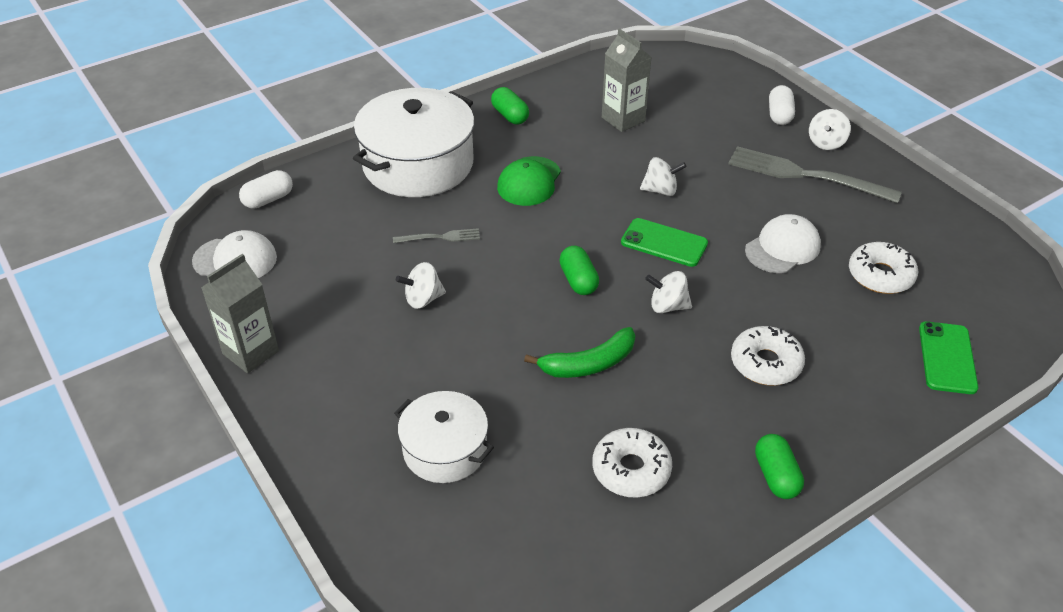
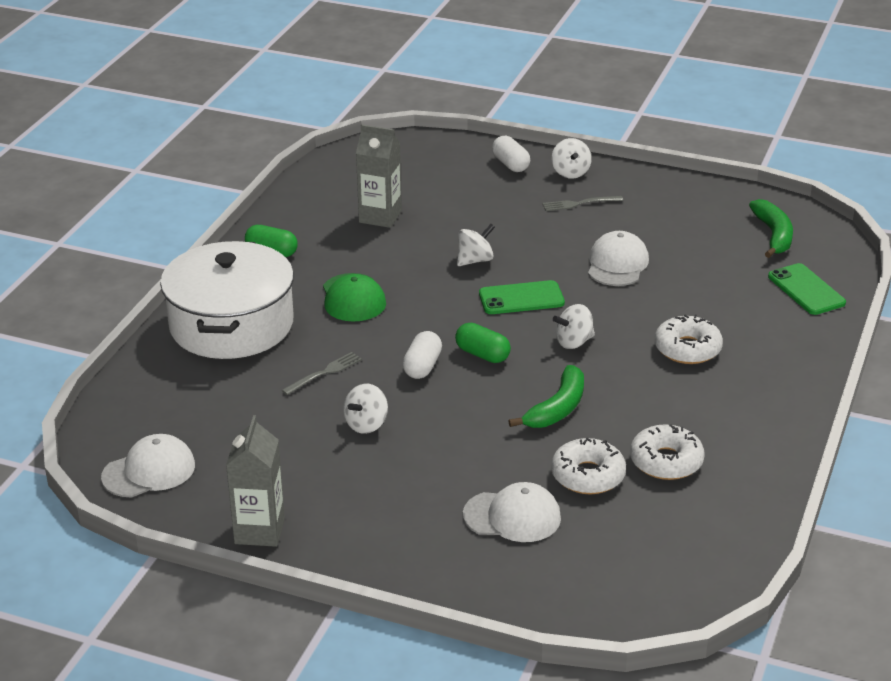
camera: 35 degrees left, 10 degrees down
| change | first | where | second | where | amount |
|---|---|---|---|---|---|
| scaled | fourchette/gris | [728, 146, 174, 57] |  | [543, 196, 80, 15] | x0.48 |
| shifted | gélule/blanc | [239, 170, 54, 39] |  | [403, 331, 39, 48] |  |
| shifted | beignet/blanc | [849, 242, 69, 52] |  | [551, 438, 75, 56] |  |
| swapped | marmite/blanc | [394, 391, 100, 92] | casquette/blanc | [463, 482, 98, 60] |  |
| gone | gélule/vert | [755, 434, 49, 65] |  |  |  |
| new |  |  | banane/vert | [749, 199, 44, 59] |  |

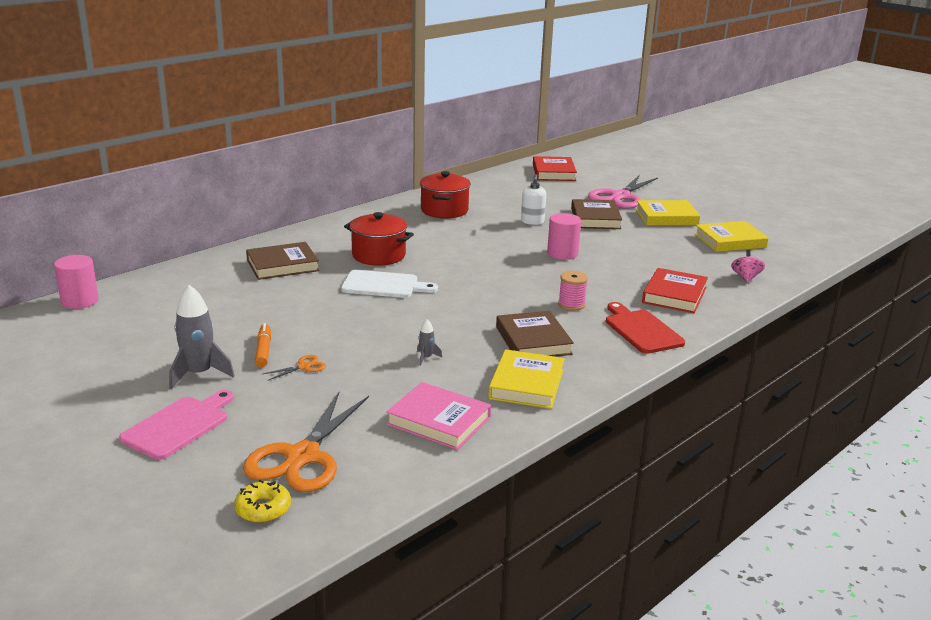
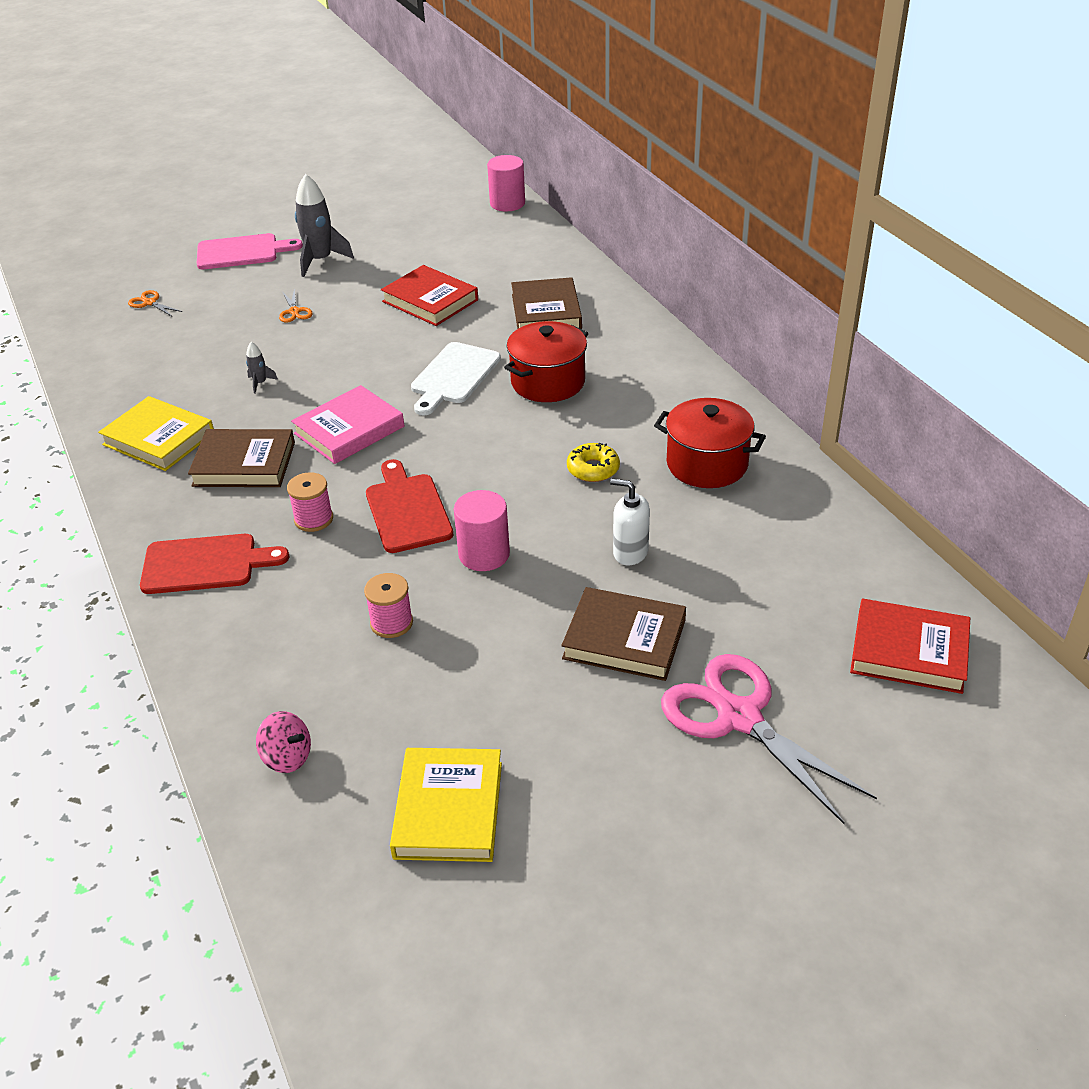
camera: 110 degrees right, 15 degrees up
| change | first | where | second | where | amount |
|---|---|---|---|---|---|
| gone | livre/jaune | [636, 200, 64, 26] |  |  |  |
| shifted | livre/rouge | [642, 268, 66, 45] |  | [381, 265, 97, 61] |  |
| gone | feutre/orange | [255, 323, 16, 44] |  |  |  |
| shifted | livre/rose | [386, 382, 105, 68] |  | [291, 385, 113, 79] |  |
| rotated | planche à découper/rose | [119, 390, 115, 70] |  | [197, 233, 106, 36] | 60 degrees counterclockwise |
| scaled | ciseaux/orange | [243, 392, 126, 100] |  | [128, 290, 54, 26] | x0.41 |
| shifted | beignet/jaune | [234, 480, 57, 43] |  | [567, 443, 53, 39] |  |
| new |  |  | planche à découper/rouge | [366, 459, 87, 94] |  |
| new |  |  | bobine/rose | [364, 573, 49, 65] |  |

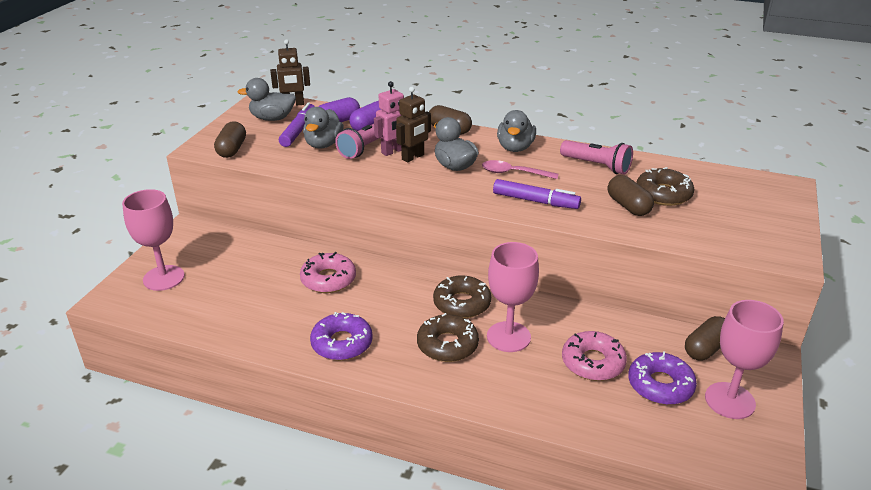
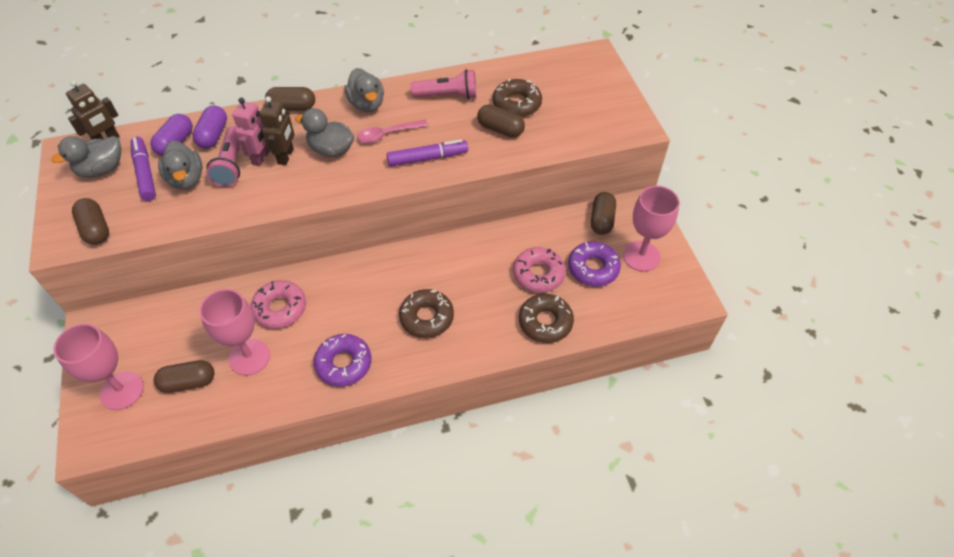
camera: 35 degrees left, 20 degrees up
| change | first | where | second | where | amount |
|---|---|---|---|---|---|
| shifted | verre à pied/rose | [487, 242, 52, 110] |  | [199, 289, 71, 87] |  |
| shifted | beignet/marron | [433, 275, 58, 43] |  | [519, 294, 55, 49] |  |
| new |  |  | gélule/marron | [154, 360, 60, 33] |  |

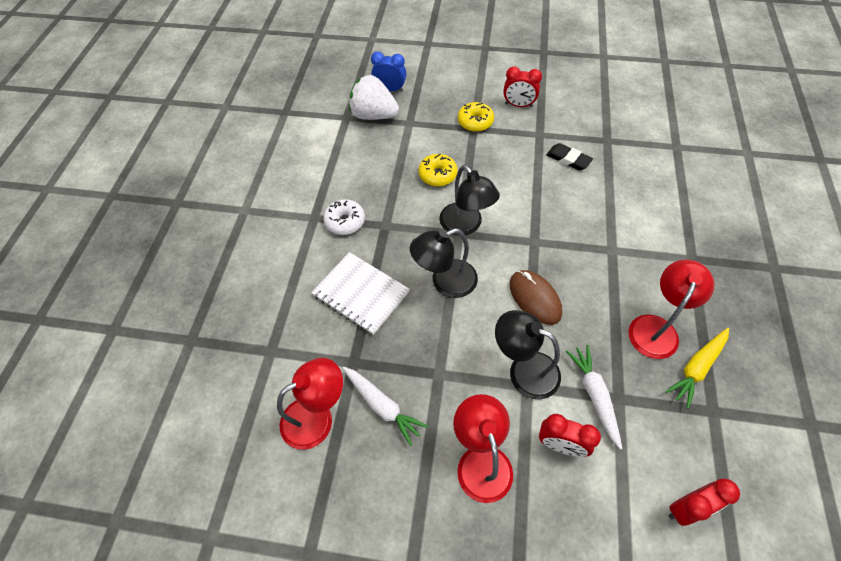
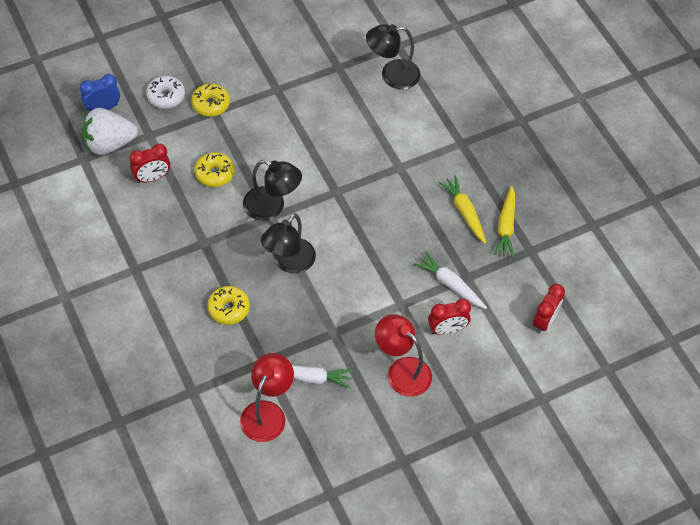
camera: 40 degrees left, 0 degrees up
| change | first | where | second | where | amount |
|---|---|---|---|---|---|
| shifted | réveil/rouge | [503, 66, 39, 41] |  | [129, 144, 41, 39] |  |
| gone | gomme/noir | [546, 143, 47, 28] |  |  |  |
| shifted | beignet/blanc | [323, 199, 42, 36] |  | [146, 76, 39, 33] |  |
| swapped | carnet/blanc | [311, 252, 99, 83] | beignet/jaune | [207, 286, 43, 39] |  |
| swapped | lampe/rouge | [628, 260, 87, 99] | carotte/jaune | [438, 175, 48, 69] |  |
| gone | souris/marron | [510, 270, 52, 55] |  |  |  |
| shifted | lampe/noir | [495, 310, 66, 89] |  | [366, 24, 54, 65] |  |

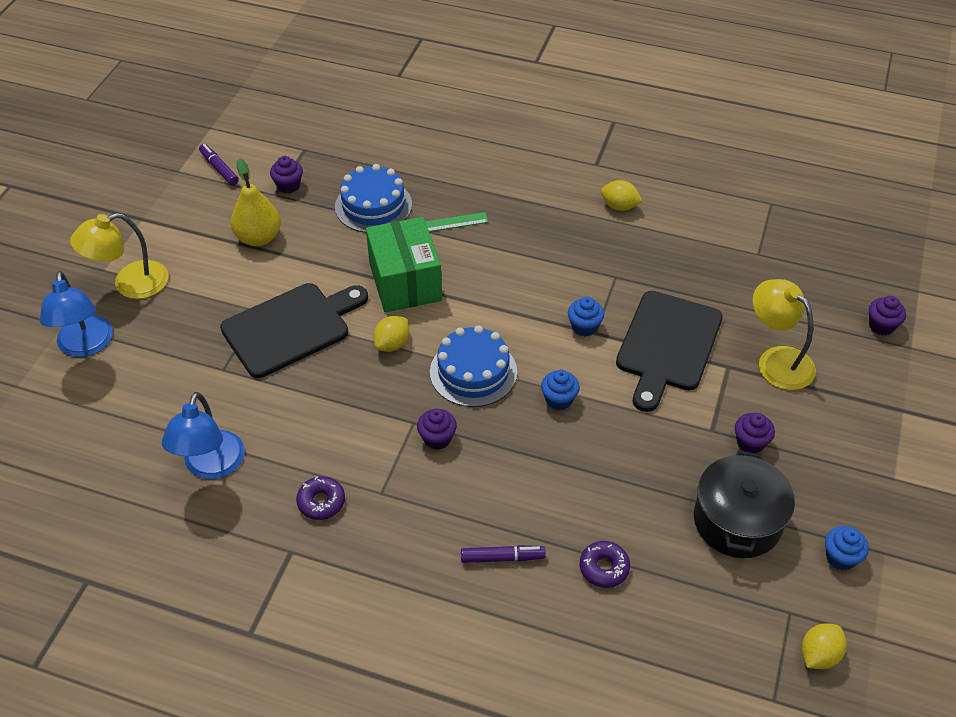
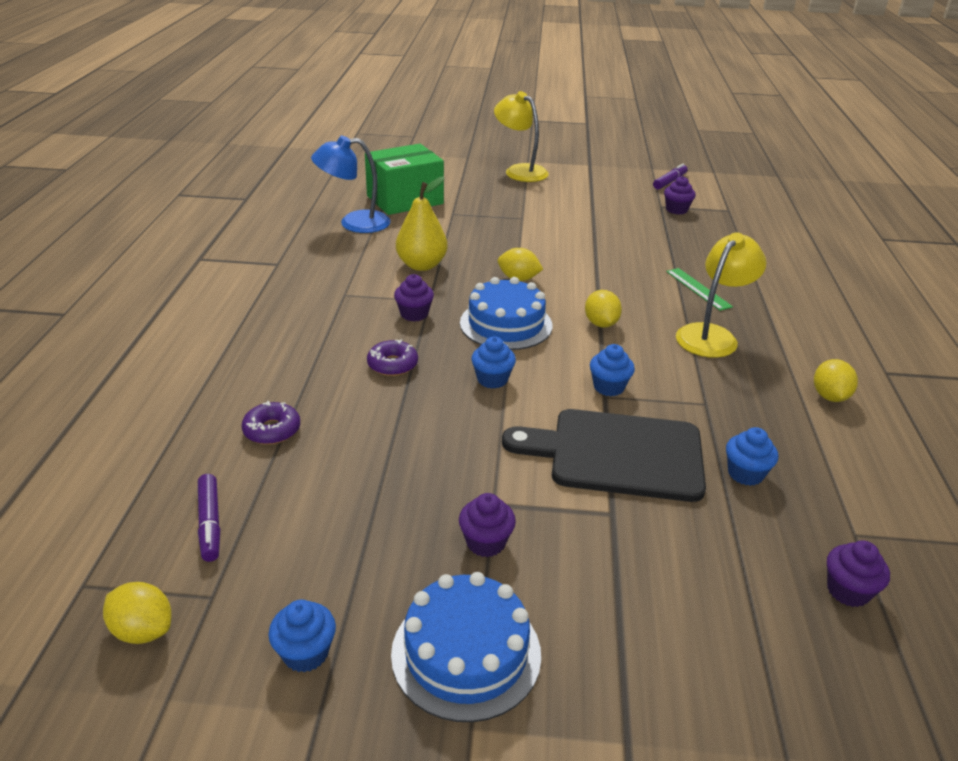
camera: 75 degrees right, 15 degrees down
| change | first | where | second | where | amount |
|---|---|---|---|---|---|
| shifted | poire/jaune | [231, 158, 50, 88] |  | [396, 176, 52, 95] |  |
| shifted | gâteau/bleu | [335, 164, 77, 69] |  | [391, 572, 150, 150] |  |
| shifted | boîte/vert | [366, 217, 76, 96] |  | [365, 144, 79, 71] |  |
| gone | lampe/bleu | [40, 271, 73, 86] |  |  |  |
| shifted | lampe/jaune | [753, 279, 63, 111] |  | [676, 232, 91, 126] |  |
| gone | planche à découper/noir | [220, 283, 148, 95] |  |  |  |
| shifted | muffin/violet | [869, 296, 37, 39] |  | [827, 541, 63, 66] |  |
| gone | marmite/noir | [694, 450, 101, 108] |  |  |  |
| shifted | beignet/violet | [296, 476, 49, 44] |  | [367, 339, 51, 37] |  |
| shifted | feutre/violet | [461, 545, 85, 18] |  | [198, 474, 22, 88] |  |
| new |  |  | citron/jaune | [585, 290, 37, 38] |  |
| new |  |  | muffin/bleu | [726, 427, 52, 59] |  |

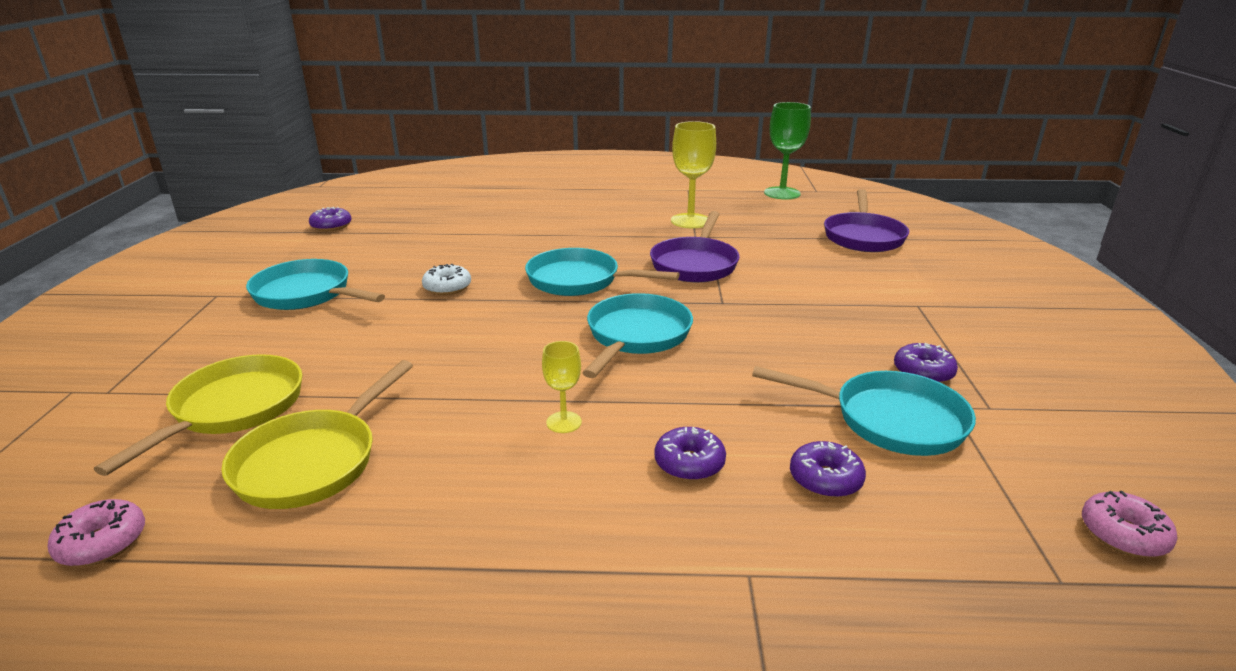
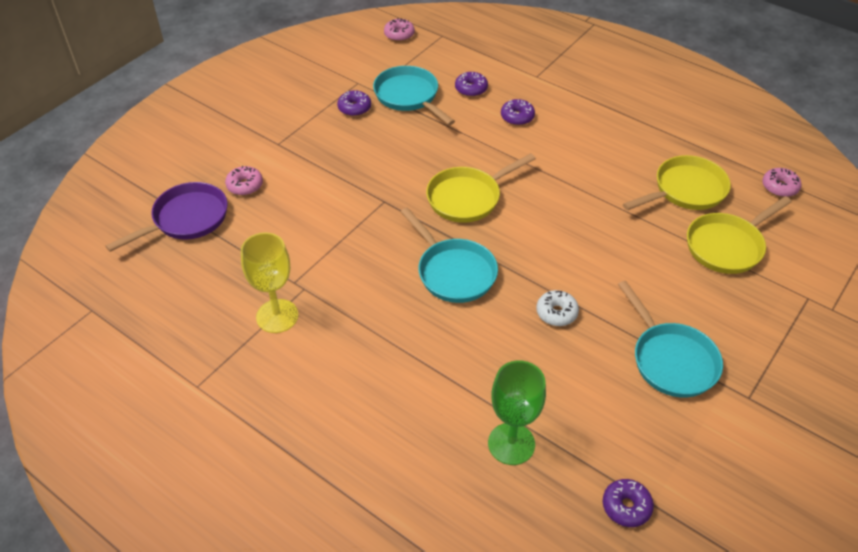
camera: 145 degrees left, 20 degrees up
| change | first | where | second | where | amount |
|---|---|---|---|---|---|
| shifted | verre à pied/vert | [764, 102, 47, 97] |  | [488, 360, 58, 105] |  |
| gone | poêle/violet | [650, 211, 90, 71] |  |  |  |
| repainted | poêle/turquoise | [582, 293, 111, 85] | poêle/jaune | [426, 153, 110, 70] |  |
| gone | verre à pied/jaune | [542, 341, 40, 92] |  |  |  |
| new |  |  | beignet/rose | [225, 166, 38, 30] |  |

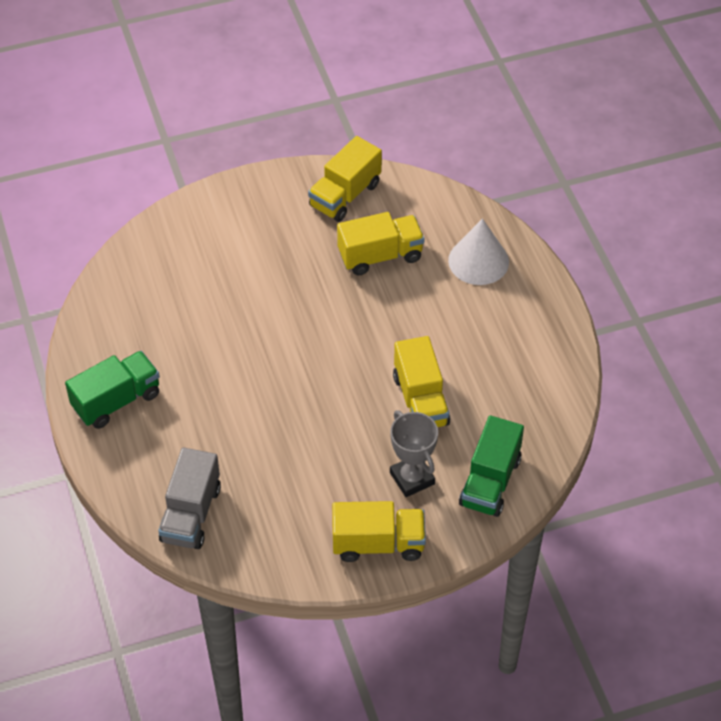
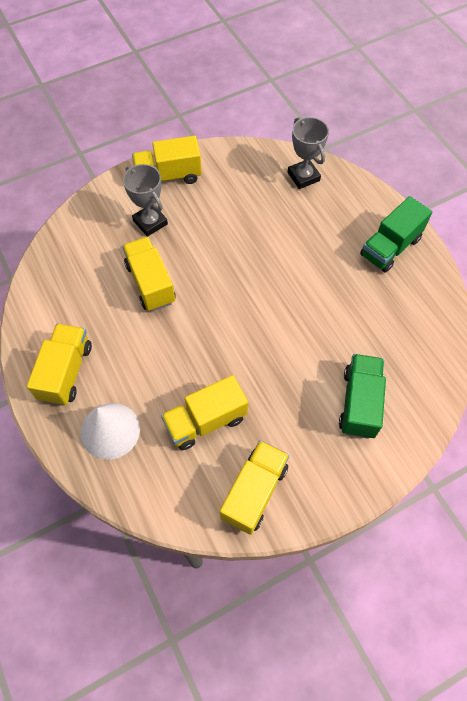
camera: 170 degrees right, 10 degrees up
| change | first | where | second | where | amount |
|---|---|---|---|---|---|
| shifted | camion/vert | [459, 415, 65, 102] |  | [339, 354, 47, 85] |  |
| swapped | camion/gris | [158, 447, 63, 102] | trophée/gris | [288, 117, 41, 72] |  |
| new |  |  | camion/jaune | [27, 324, 65, 82] |  |

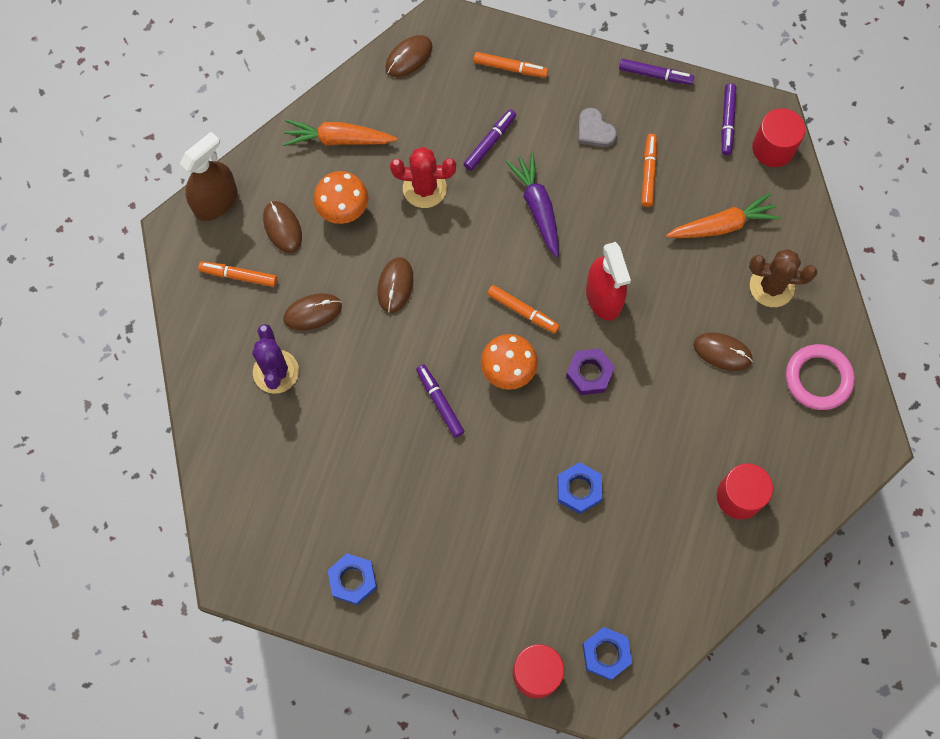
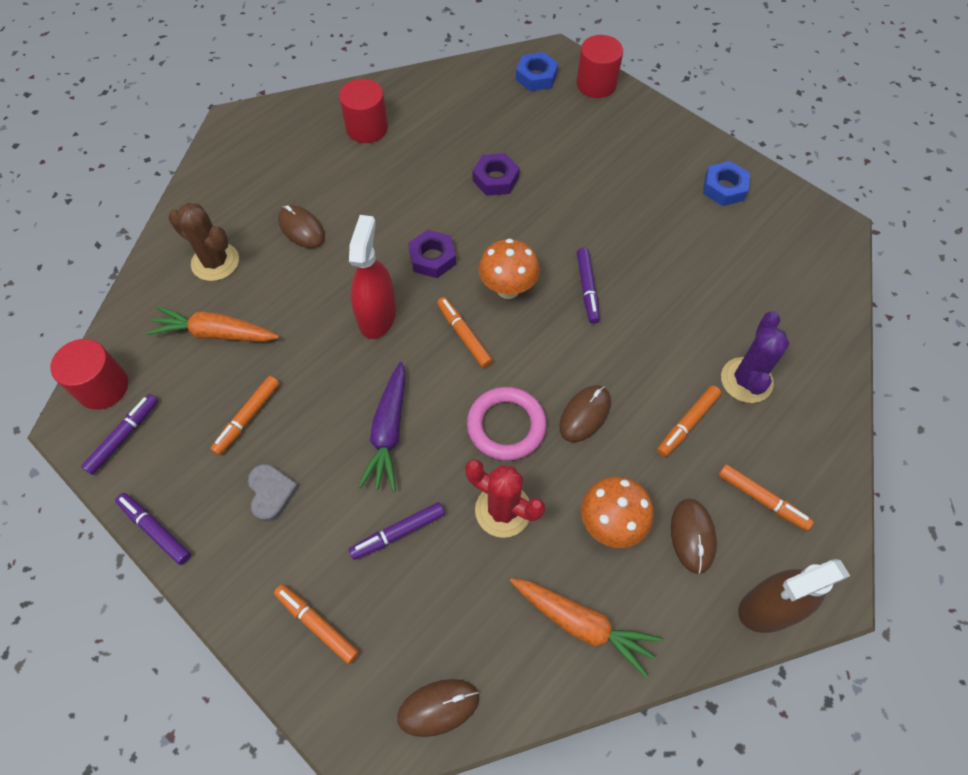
camera: 155 degrees left, 10 degrees down
| change | first | where | second | where | amount |
|---|---|---|---|---|---|
| swapped | souris/marron | [283, 293, 59, 37] | feutre/orange | [657, 385, 64, 72] |  |
| shifted | anneau/rose | [786, 344, 69, 66] |  | [467, 387, 80, 74] |  |
| repainted | écrou/bleu | [557, 462, 45, 52] | écrou/violet | [473, 153, 47, 43] |  |

